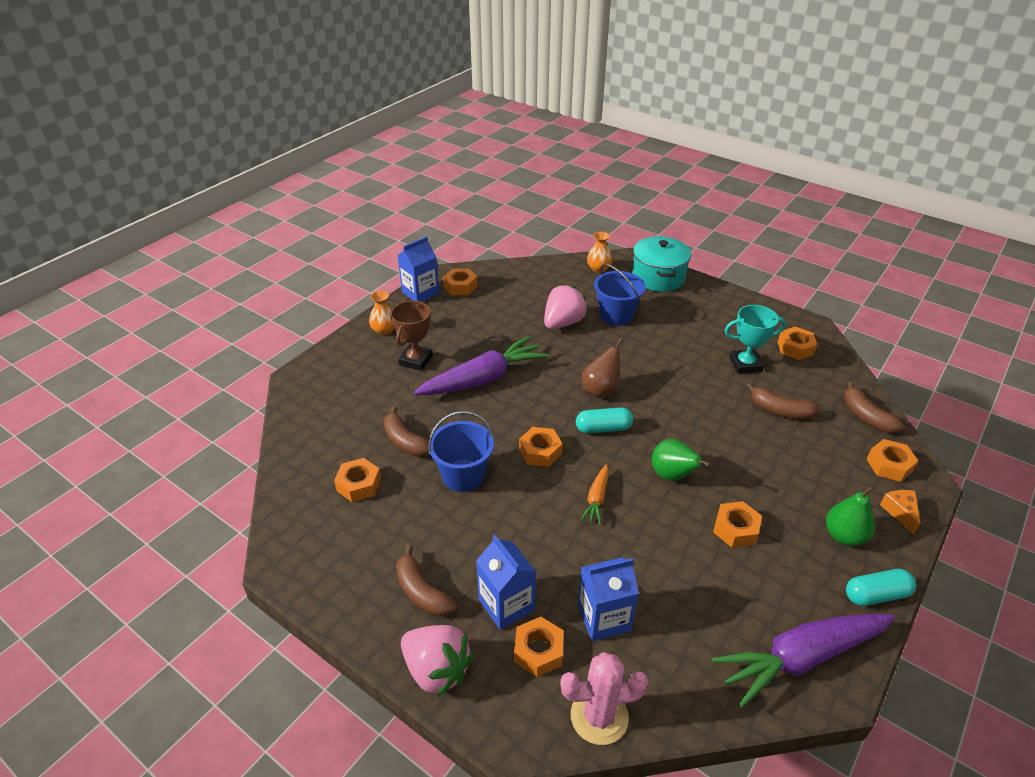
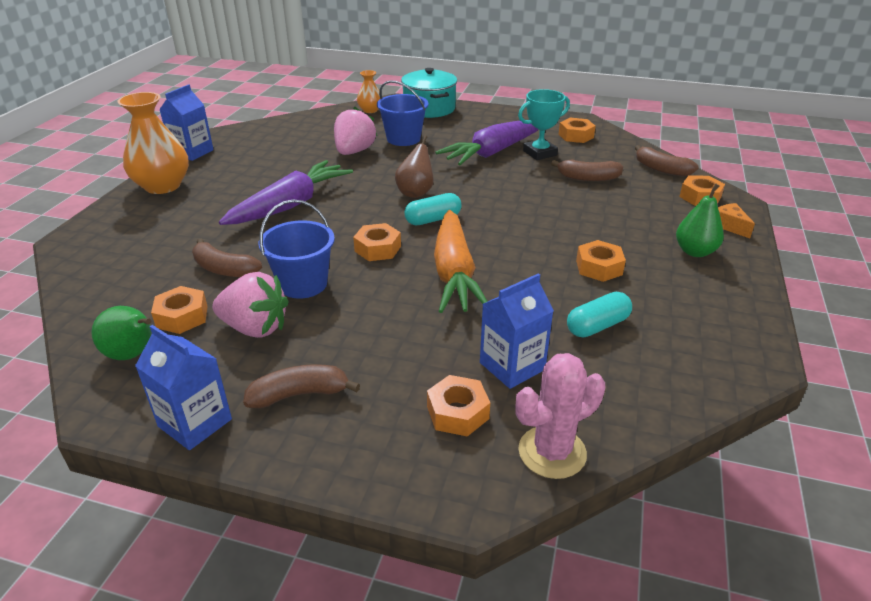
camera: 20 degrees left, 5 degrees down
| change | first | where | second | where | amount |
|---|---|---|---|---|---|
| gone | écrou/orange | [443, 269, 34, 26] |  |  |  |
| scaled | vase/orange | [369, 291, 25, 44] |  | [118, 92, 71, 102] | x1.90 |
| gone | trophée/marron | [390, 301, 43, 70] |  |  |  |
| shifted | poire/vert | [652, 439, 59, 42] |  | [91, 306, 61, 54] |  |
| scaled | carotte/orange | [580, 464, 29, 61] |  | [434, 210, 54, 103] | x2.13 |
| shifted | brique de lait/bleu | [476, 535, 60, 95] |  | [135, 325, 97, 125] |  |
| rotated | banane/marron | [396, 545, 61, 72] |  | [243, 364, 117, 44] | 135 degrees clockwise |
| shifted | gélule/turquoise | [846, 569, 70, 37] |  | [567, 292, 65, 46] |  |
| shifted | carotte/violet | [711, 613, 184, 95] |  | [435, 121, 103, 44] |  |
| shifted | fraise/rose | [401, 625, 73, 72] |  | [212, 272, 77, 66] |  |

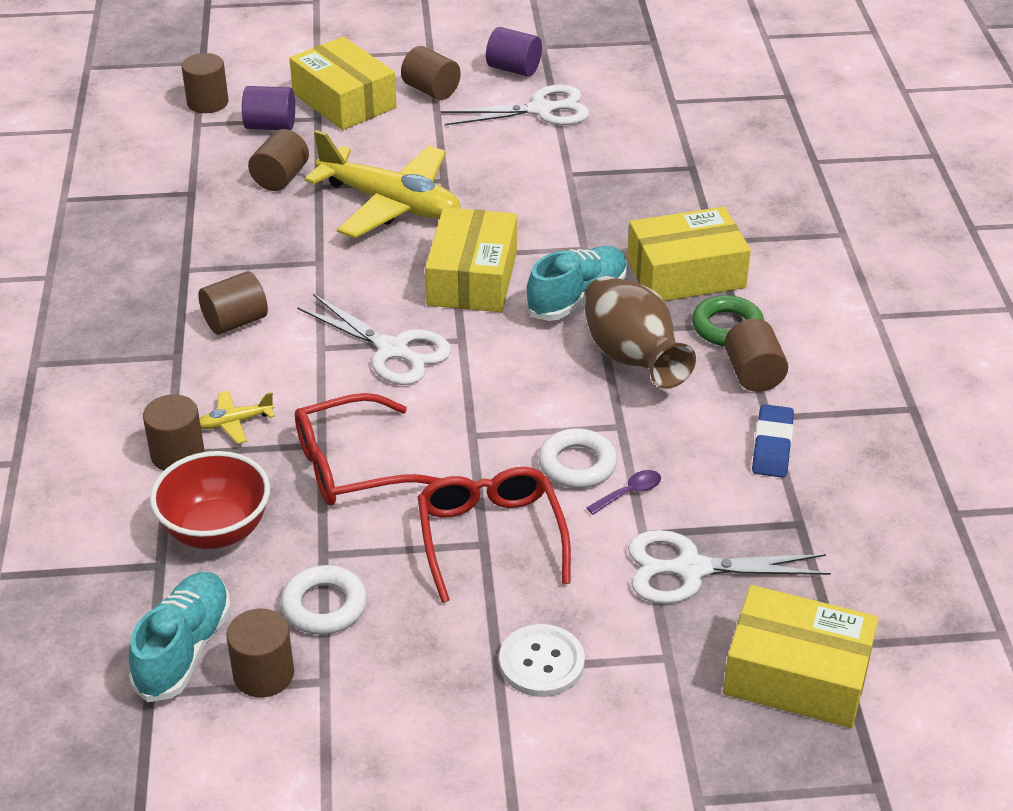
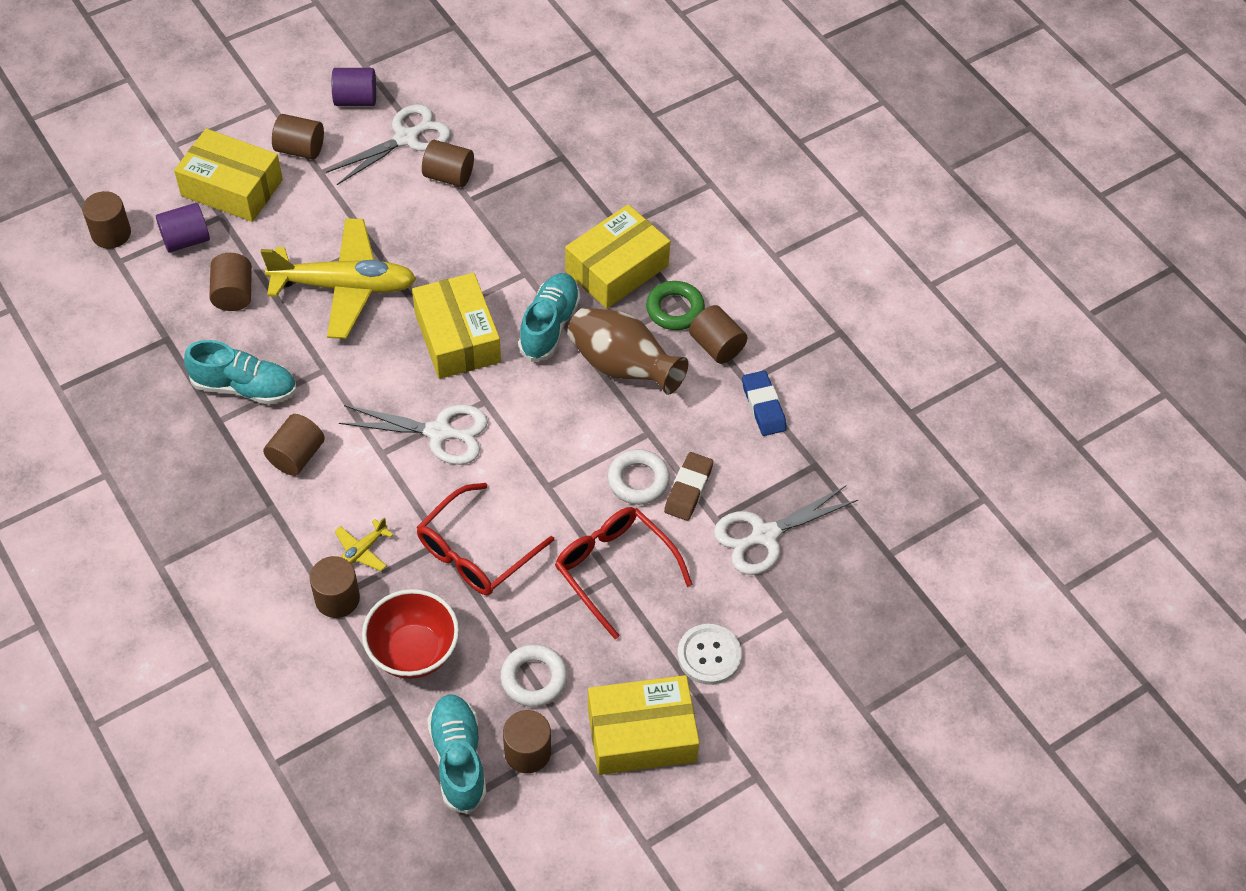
camera: 30 degrees left, 15 degrees up
| change | first | where | second | where | amount |
|---|---|---|---|---|---|
| swapped | cuillère/violet | [586, 470, 75, 45] | gomme/marron | [664, 452, 49, 69] |  |
| shifted | boîte/jaune | [723, 585, 155, 143] |  | [588, 675, 111, 100] |  |
| new |  |  | cylindre/marron | [422, 140, 52, 47] |  |
| new |  |  | chaussure/turquoise | [184, 340, 112, 64] |  |

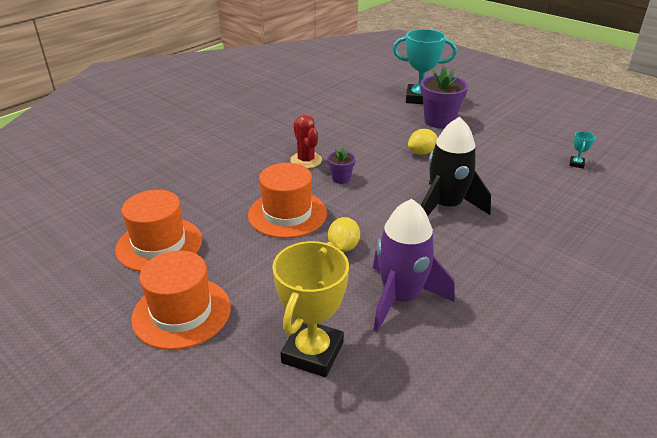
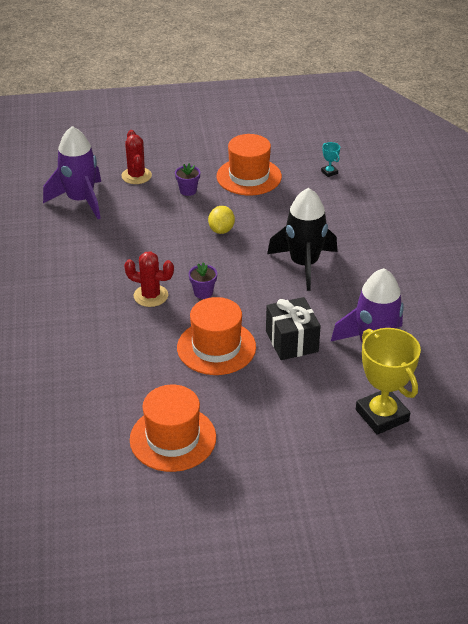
camera: 50 degrees left, 5 degrees up
| change | first | where | second | where | amount |
|---|---|---|---|---|---|
| swapped | trophée/turquoise | [393, 29, 64, 75] | cactus/rouge | [122, 130, 30, 54] |  |
| scaled | pot de fleurs/violet | [420, 67, 48, 61] |  | [175, 163, 25, 33] | x0.52 |
| swapped | citron/jaune | [328, 217, 32, 35] | cadeau/noir | [266, 297, 55, 63] |  |
| shifted | chapeau/orange | [131, 250, 100, 100] |  | [217, 134, 65, 61] |  |
| new |  |  | fusée/violet | [43, 126, 58, 93] |  |

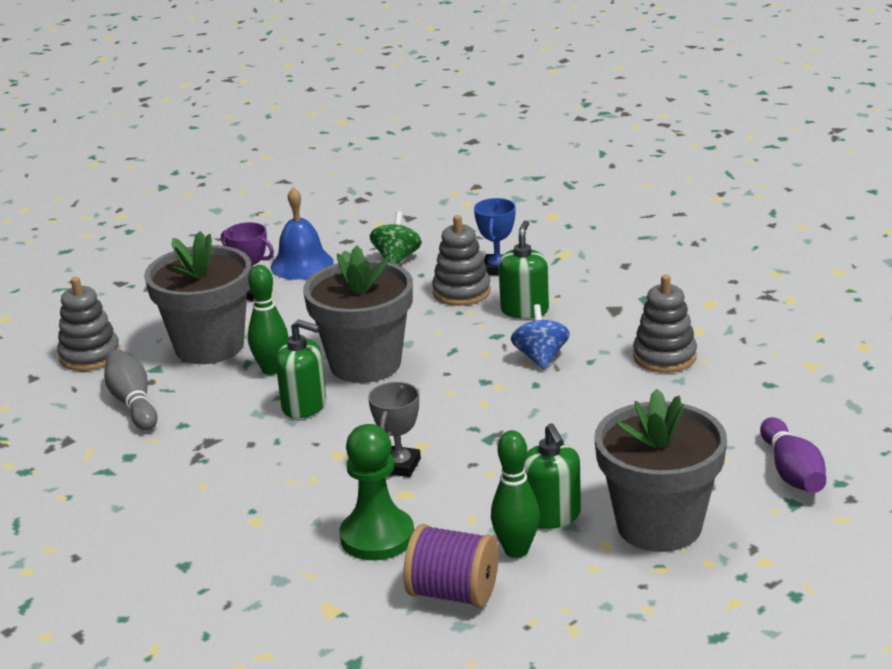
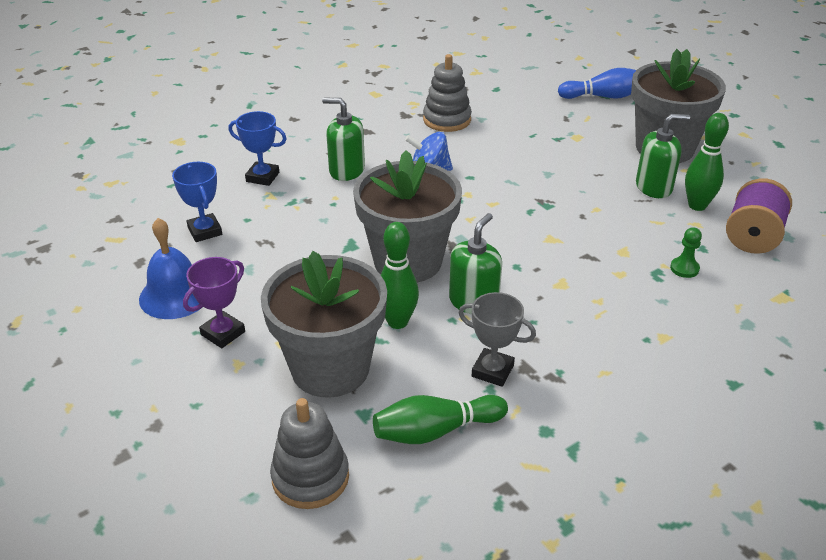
camera: 85 degrees left, 10 degrees up
| change | first | where | second | where | amount |
|---|---|---|---|---|---|
| swapped | toupie/vert | [370, 211, 52, 54] | trophée/bleu | [172, 162, 50, 80] |  |
| gone | jouet à empiler/gris | [432, 215, 59, 91] |  |  |  |
| repainted | quille/gris | [104, 349, 54, 82] | quille/vert | [373, 395, 135, 49] |  |
| shifted | trophée/gris | [368, 382, 53, 95] |  | [458, 292, 78, 95] |  |
| repainted | quille/violet | [760, 417, 66, 76] | quille/bleu | [558, 68, 78, 31] |  |
| scaled | pion/vert | [339, 424, 75, 136] |  | [670, 227, 32, 51] | x0.46 |

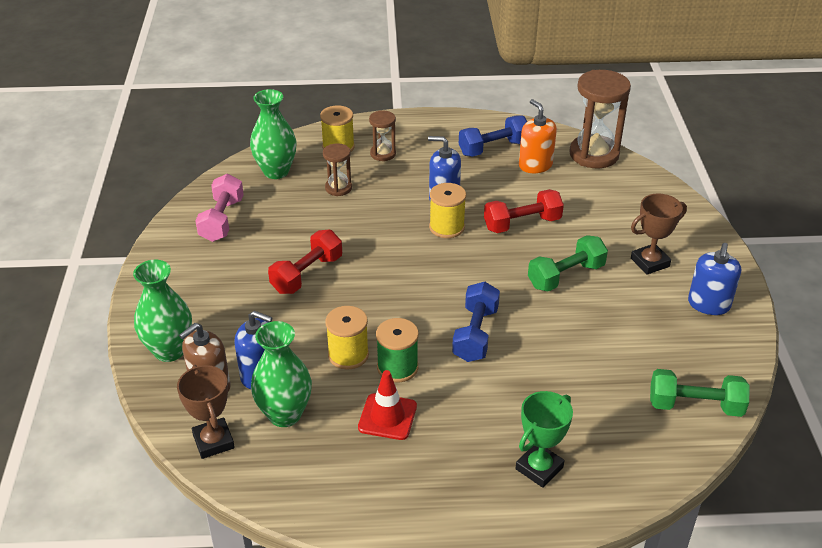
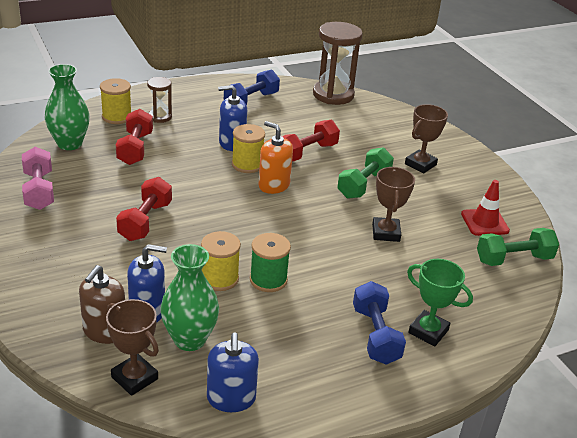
camera: 25 degrees left, 5 degrees down
| change | first | where | second | where | amount |
|---|---|---|---|---|---|
| shifted | distributeur de savon/orange | [519, 99, 38, 74] |  | [258, 121, 35, 73] |  |
| swapped | sablier/marron | [323, 143, 29, 53] | haltère/rouge | [116, 109, 37, 56] |  |
| shifted | distributeur de savon/bleu | [688, 243, 53, 72] |  | [207, 332, 52, 80] |  |
| gone | vase/vert | [133, 260, 59, 102] |  |  |  |
| shifted | haltère/bleu | [452, 282, 48, 80] |  | [353, 281, 53, 84] |  |
| shifted | cône de chantier/rouge | [358, 370, 59, 70] |  | [461, 180, 49, 56] |  |
| rotated | trophée/vert | [515, 391, 58, 97] |  | [407, 259, 66, 87] | 75 degrees counterclockwise |
| new |  |  | trophée/marron | [372, 167, 43, 75] |  |

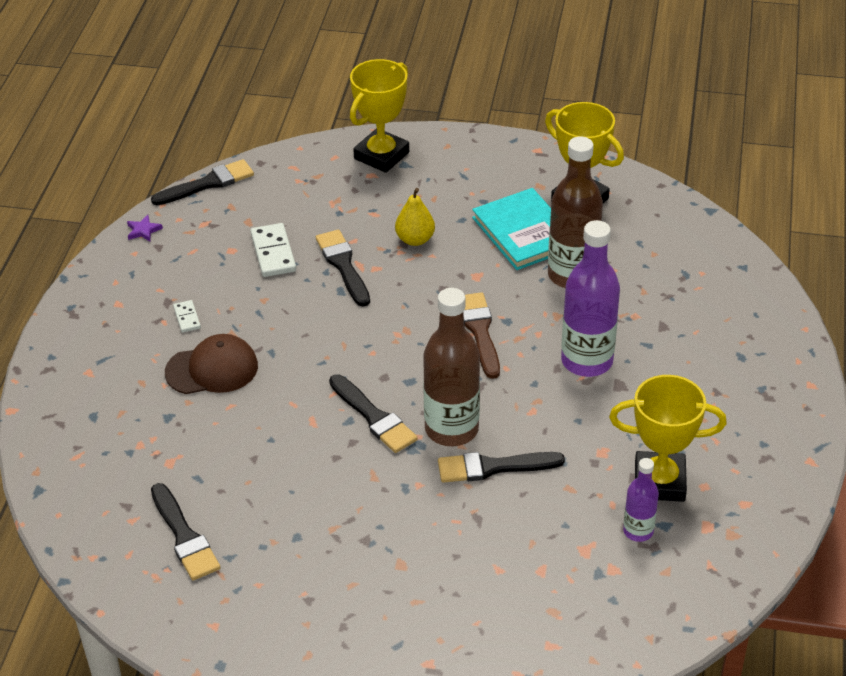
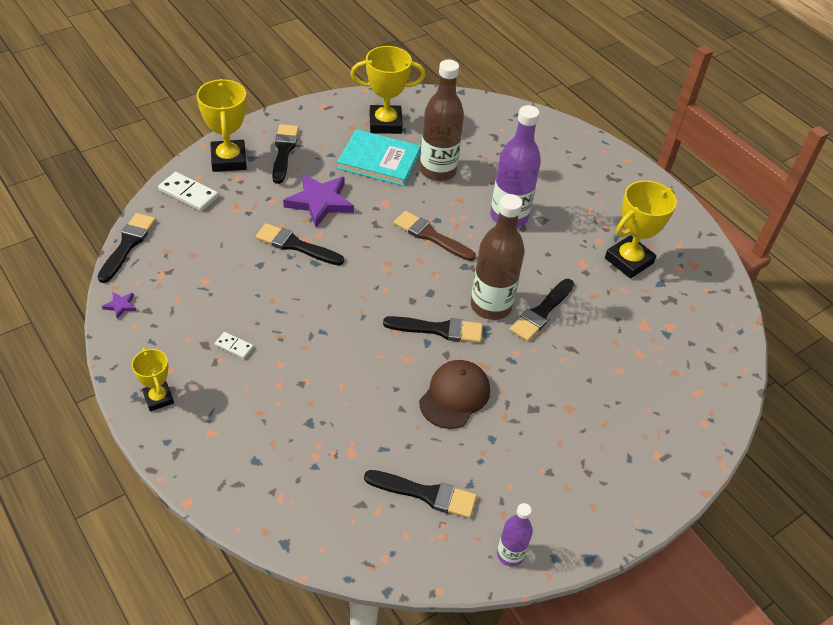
camera: 50 degrees left, 5 degrees up
| change | first | where | second | where | amount |
|---|---|---|---|---|---|
| swapped | poire/jaune | [395, 188, 40, 58] | étoile/violet | [283, 173, 71, 54] |  |
| shifted | domino/blanc | [251, 223, 45, 54] |  | [158, 172, 61, 40] |  |
| shifted | casquette/marron | [165, 334, 93, 60] |  | [419, 360, 71, 69] |  |
| shifted | bouteille/violet | [623, 458, 36, 84] |  | [497, 503, 36, 63] |  |
| new |  |  | pinceau/noir | [272, 124, 27, 60] |  |
| new |  |  | trophée/jaune | [132, 348, 42, 63] |  |

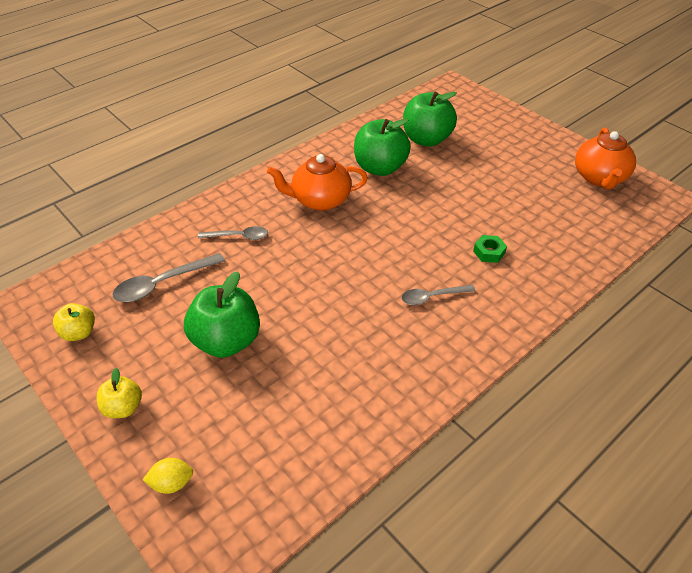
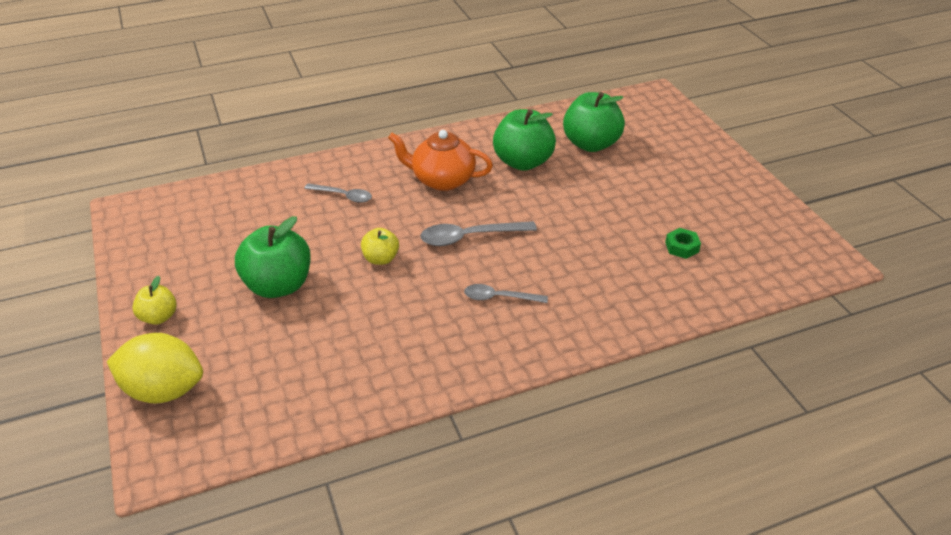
camera: 20 degrees right, 5 degrees down
| change | first | where | second | where | amount |
|---|---|---|---|---|---|
| gone | théière/orange | [575, 127, 61, 62] |  |  |  |
| shifted | écrou/vert | [473, 235, 34, 28] |  | [665, 228, 36, 31] |  |
| shifted | cuillère/gris | [113, 253, 112, 49] |  | [420, 221, 117, 25] |  |
| shifted | pomme/jaune | [53, 303, 42, 38] |  | [361, 228, 38, 37] |  |
| scaled | citron/jaune | [143, 458, 50, 36] |  | [107, 333, 96, 71] | x2.10 |

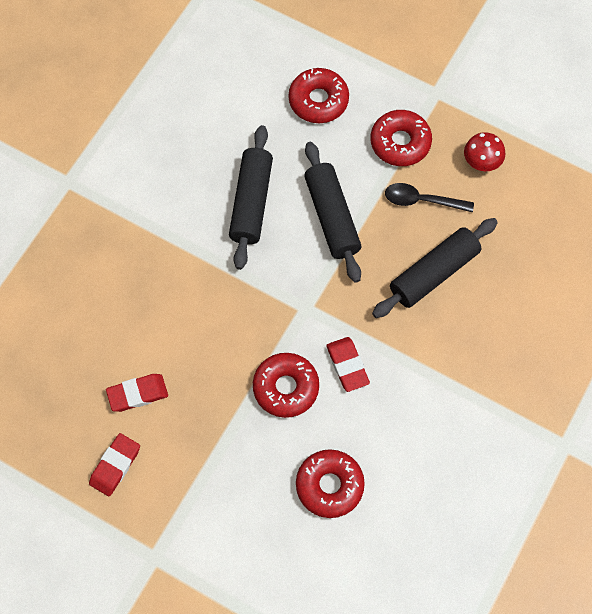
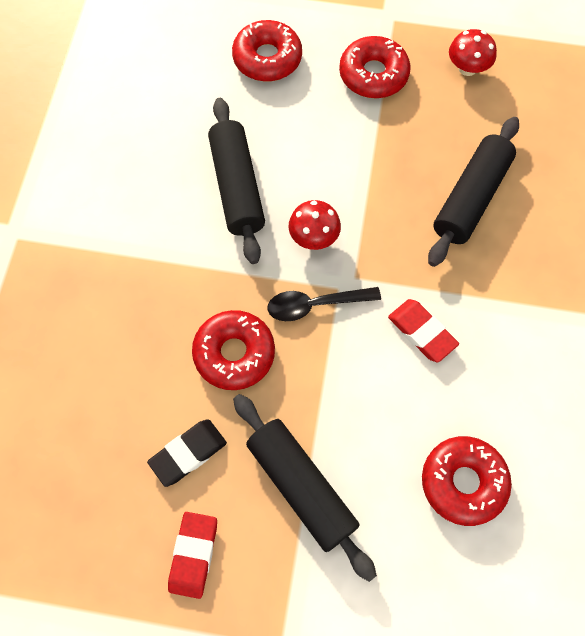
camera: 20 degrees left, 0 degrees up
| change | first | where | second | where | amount |
|---|---|---|---|---|---|
| shifted | rouleau à pâtisserie/noir | [304, 142, 57, 141] |  | [233, 394, 144, 188] |  |
| shifted | cuillère/noir | [385, 183, 89, 30] |  | [267, 287, 114, 34] |  |
| shifted | beignet/rouge | [253, 353, 66, 65] |  | [192, 310, 83, 80] |  |
| repainted | gomme/rouge | [106, 374, 62, 38] | gomme/noir | [147, 419, 80, 68] |  |
| new |  |  | champignon/rouge | [289, 200, 52, 50] |  |

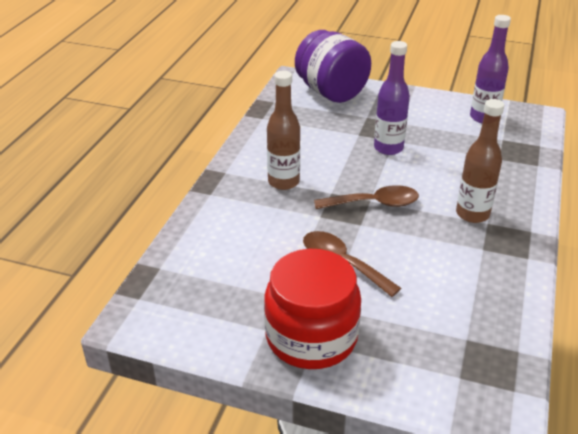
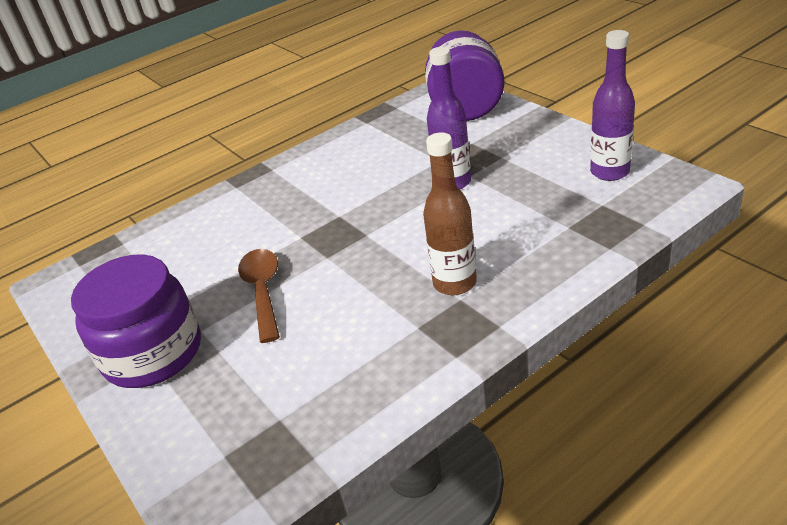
camera: 40 degrees right, 0 degrees up
| change | first | where | second | where | amount |
|---|---|---|---|---|---|
| gone | bouteille/marron | [267, 71, 33, 119] |  |  |  |
| gone | cuillère/marron | [314, 185, 105, 24] |  |  |  |
| repainted | bocal/rouge | [264, 249, 97, 120] | bocal/violet | [71, 254, 130, 134] |  |

